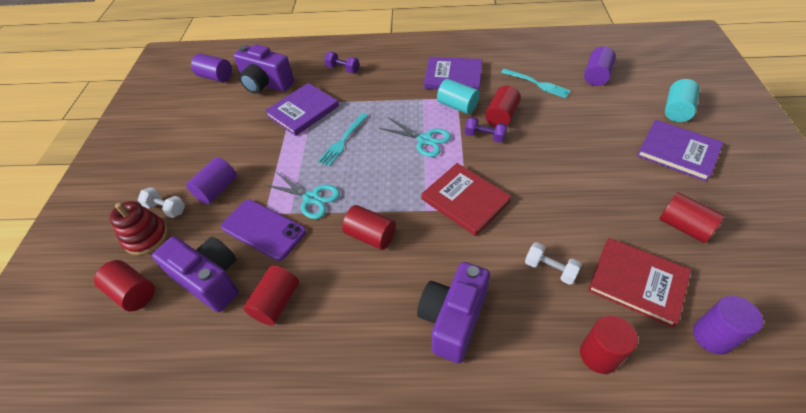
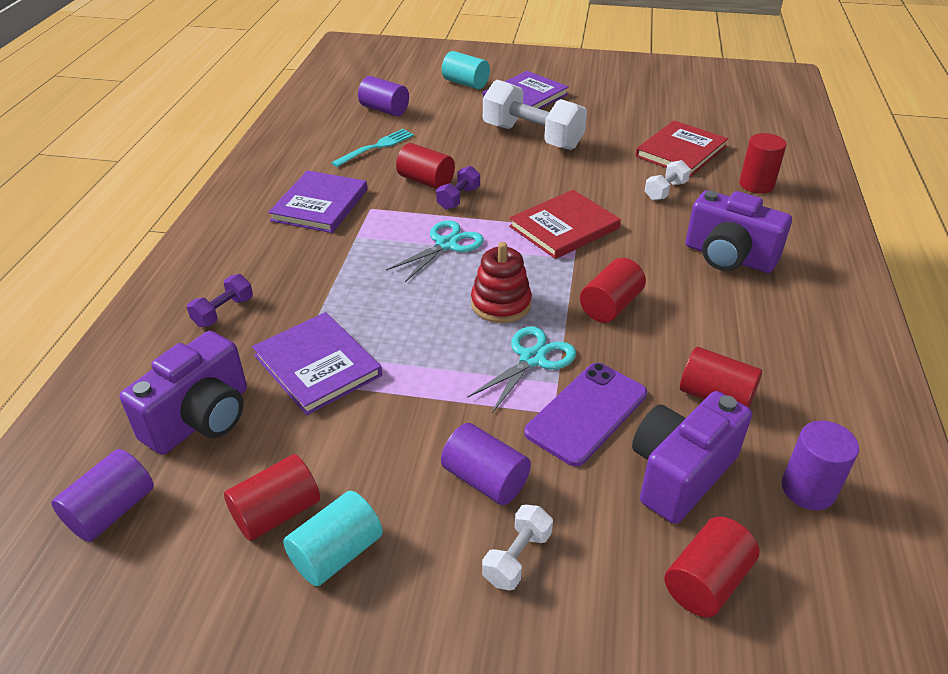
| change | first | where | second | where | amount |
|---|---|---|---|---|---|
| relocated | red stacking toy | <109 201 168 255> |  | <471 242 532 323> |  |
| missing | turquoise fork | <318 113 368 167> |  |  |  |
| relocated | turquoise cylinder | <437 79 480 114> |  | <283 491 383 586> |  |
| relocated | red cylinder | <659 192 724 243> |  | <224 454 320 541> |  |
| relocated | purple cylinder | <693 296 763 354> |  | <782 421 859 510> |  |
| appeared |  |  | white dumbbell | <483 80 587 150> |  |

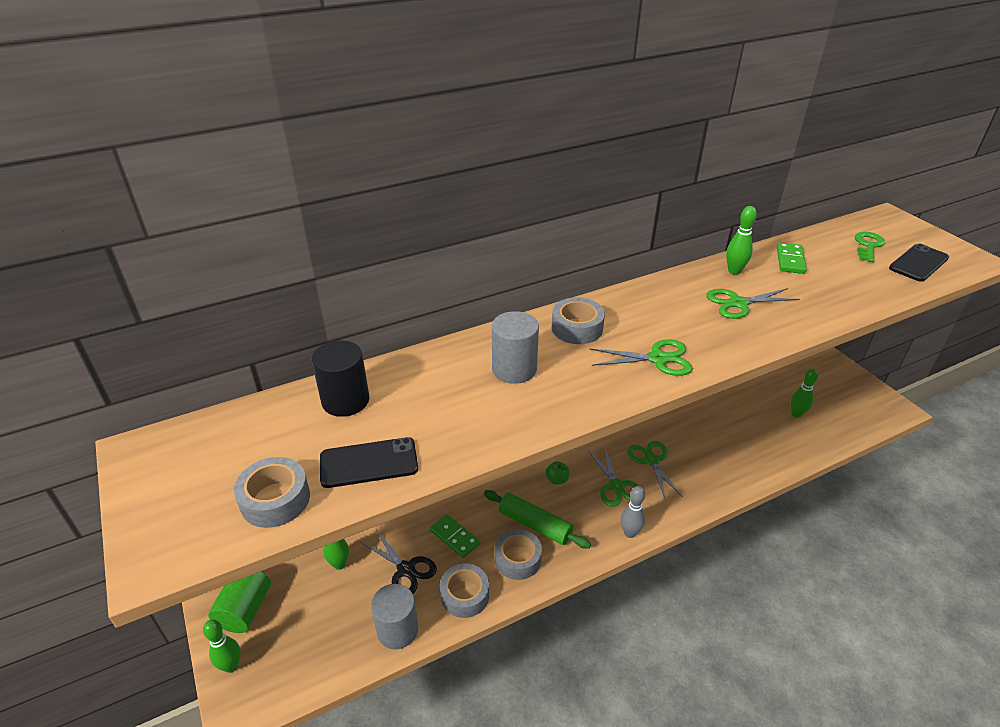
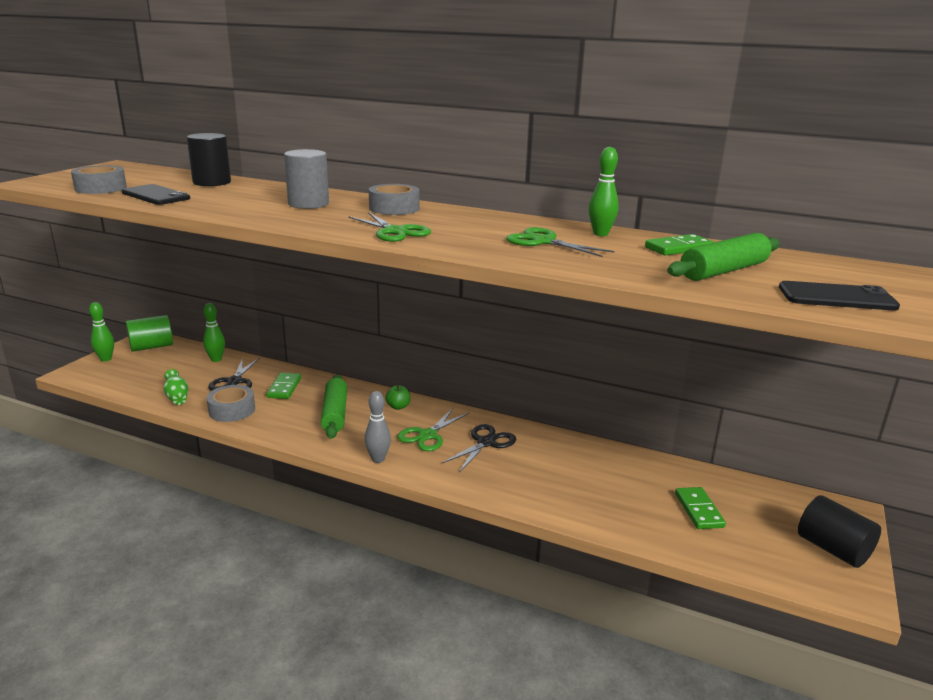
| change | first | where | second | where | amount |
|---|---|---|---|---|---|
| exchanged | grey cylinder | <371 584 418 649> | green vase | <164 369 188 405> |  |
| missing | grey tape | <495 529 542 580> |  |  |  |
| colour | green scissors | <627 441 683 498> | black scissors | <442 424 516 473> |  |
| exchanged | green bowling pin | <791 369 818 418> | green domino | <675 487 726 529> |  |
| missing | green key | <855 232 885 262> |  |  |  |
| appeared |  |  | green rolling pin | <667 233 780 281> |  |
| appeared |  |  | black cylinder | <798 495 881 568> |  |

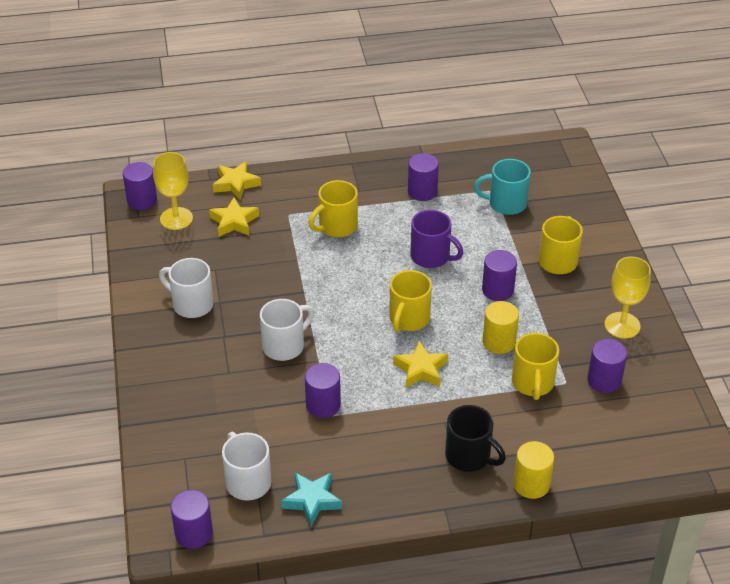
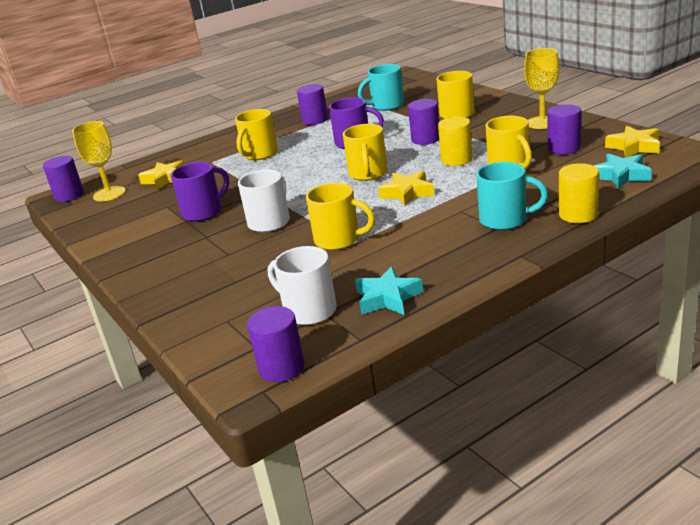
| change | first | where | second | where | amount |
|---|---|---|---|---|---|
| missing | white mug | <159 258 214 318> |  |  |  |
| relocated | yellow star | <213 161 261 200> |  | <605 126 660 158> |  |
| exchanged | purple cylinder | <305 363 341 418> | yellow mug | <306 183 375 250> |  |
| colour | black mug | <445 405 506 472> | turquoise mug | <476 162 548 230> |  |
| appeared |  |  | purple mug | <171 162 229 222> |  |
| appeared |  |  | turquoise star | <594 154 652 189> |  |

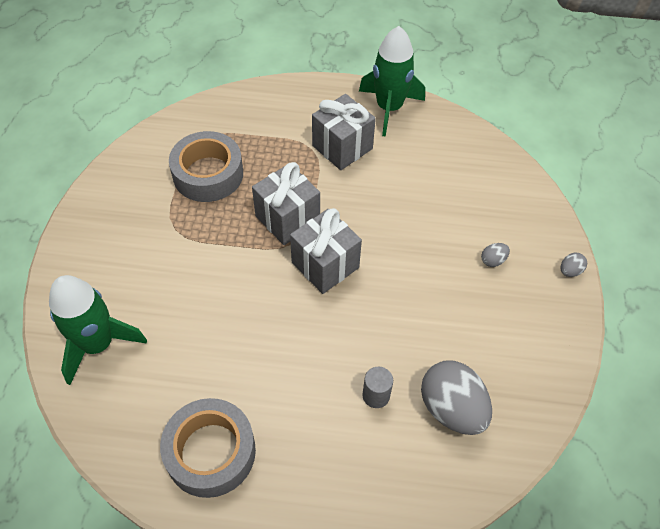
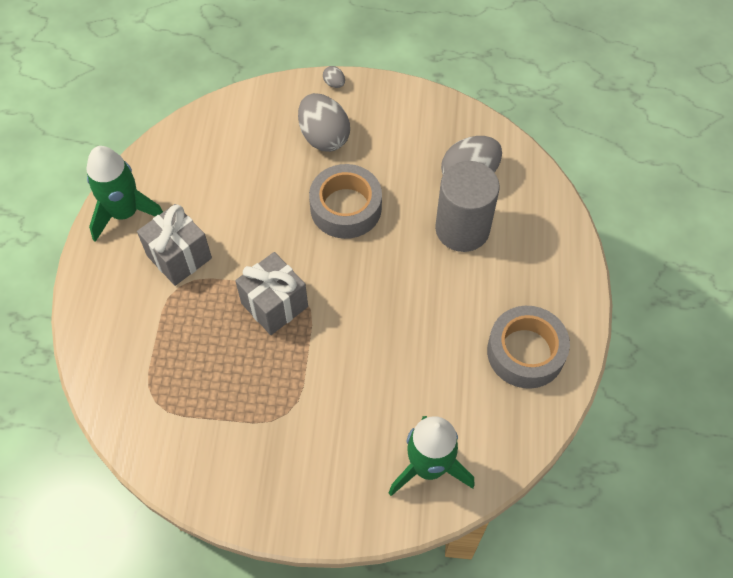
| change | first | where | second | where | amount |
|---|---|---|---|---|---|
| relocated | grey tape | <169 131 243 202> |  | <309 164 382 239> |  |
| missing | grey gift | <290 208 362 294> |  |  |  |
| size | grey cylinder | <362 367 393 408> |  | <435 161 500 252> | x2.33 |
| size | grey egg | <481 243 510 267> |  | <298 93 350 152> | x2.34 |

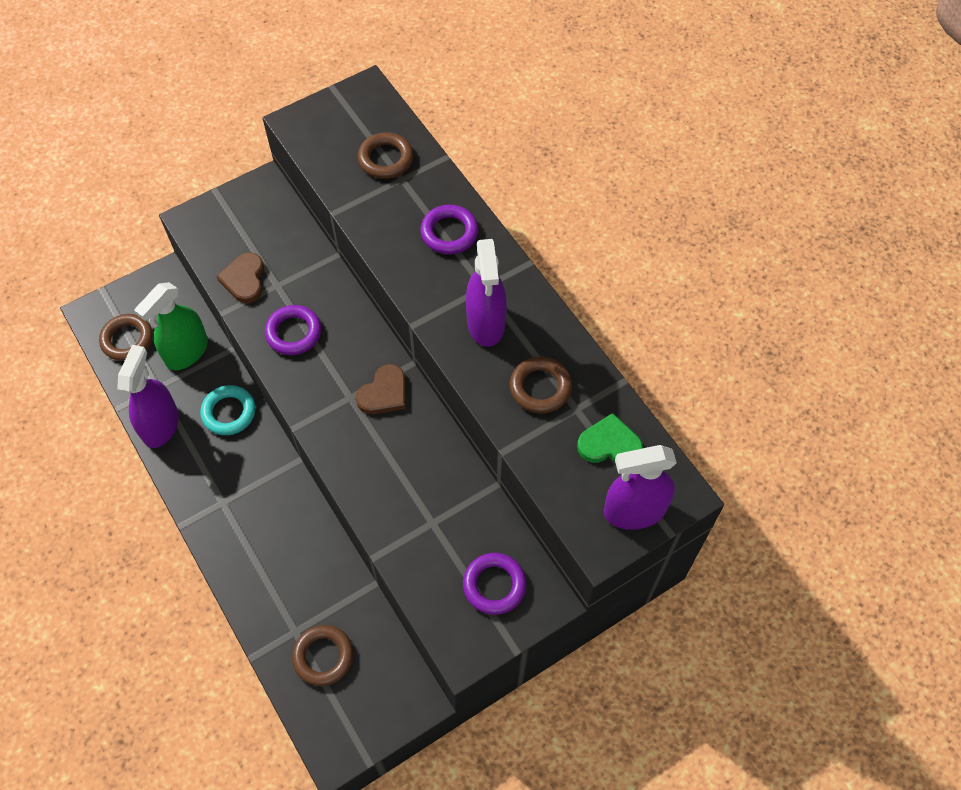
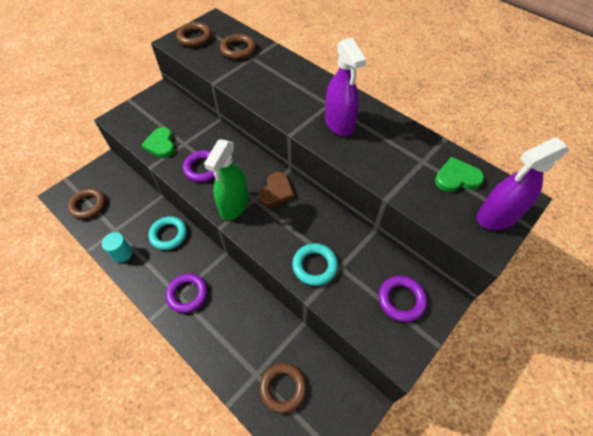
| change | first | where | second | where | amount |
|---|---|---|---|---|---|
| exchanged | purple spray bottle | <117 345 179 448> | turquoise cylinder | <102 232 133 263> |  |
| relocated | green spray bottle | <134 282 208 370> |  | <204 139 249 220> |  |
| colour | brown heart | <216 252 264 303> | green heart | <141 127 175 158> |  |
| relocated | purple ring | <420 205 478 254> |  | <166 273 208 313> |  |
| relocated | brown ring | <510 357 572 414> |  | <176 22 212 47> |  |
| appeared |  |  | turquoise ring | <292 243 338 286> |  |

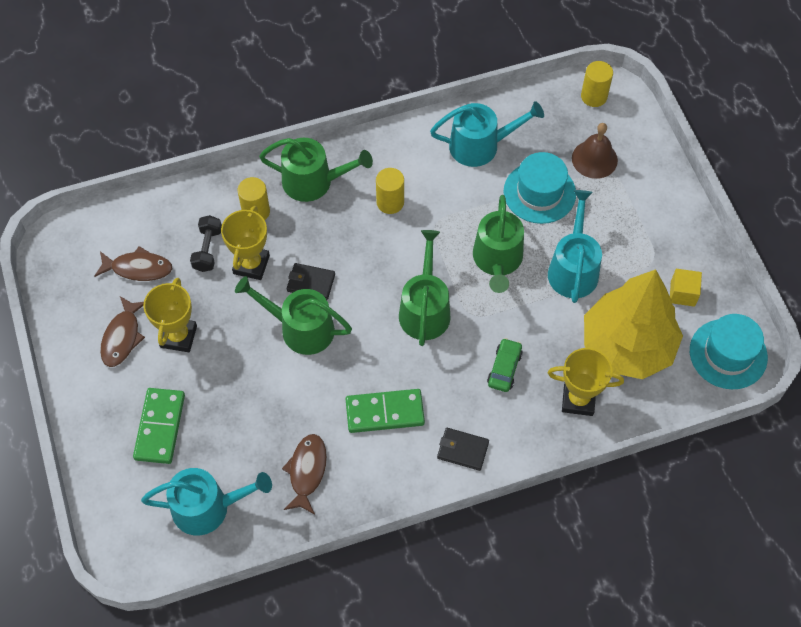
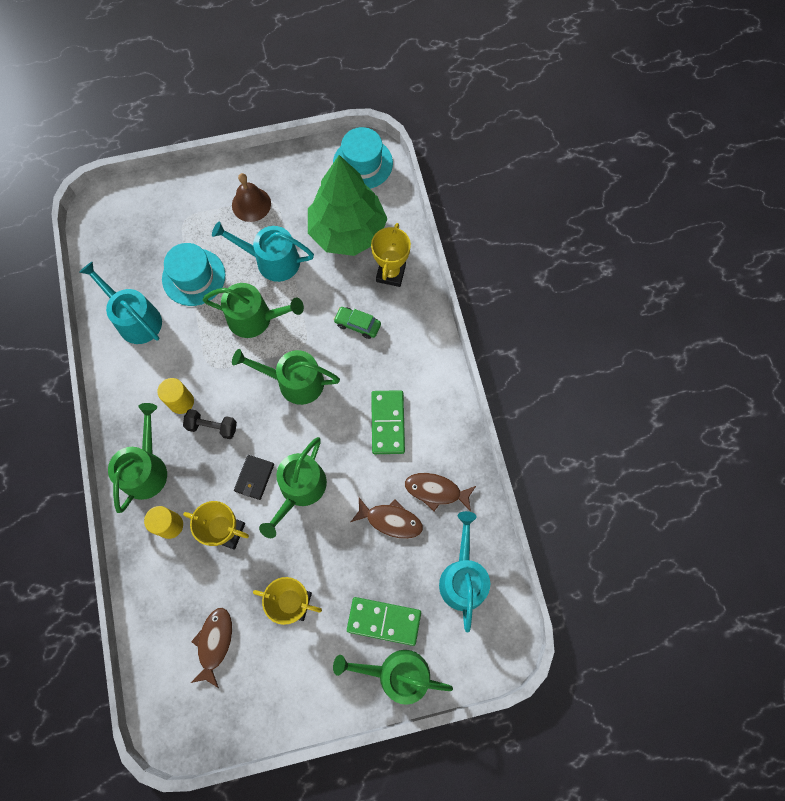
| change | first | where | second | where | amount |
|---|---|---|---|---|---|
| relocated | brown fish | <100 296 145 367> |  | <351 498 423 539> |  |
| relocated | black dumbbell | <190 215 222 272> |  | <183 409 237 439> |  |
| spun | turquoise watering can | <430 101 544 167> |  | <79 261 162 344> | 45 degrees counterclockwise |
| missing | black wallet | <437 428 489 471> |  |  |  |
| relocated | brown bell | <572 123 618 179> |  | <232 173 271 222> |  |
| missing | yellow cylinder | <581 61 613 107> |  |  |  |
| colour | yellow tree | <584 269 683 379> | green tree | <308 155 388 256> |  |
| missing | yellow cube | <670 269 702 307> |  |  |  |
| appeared |  |  | green watering can | <333 650 453 705> |  |

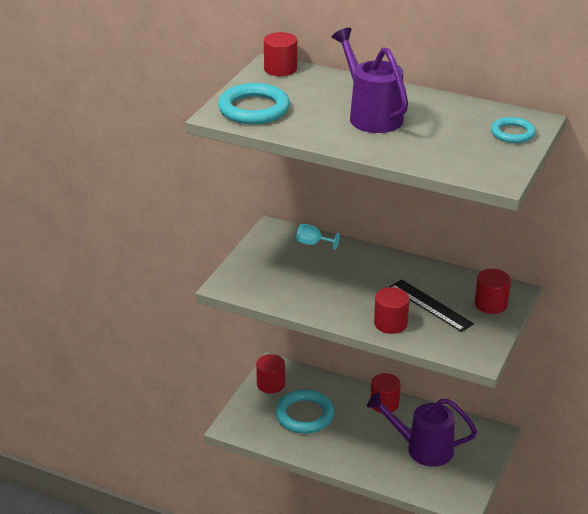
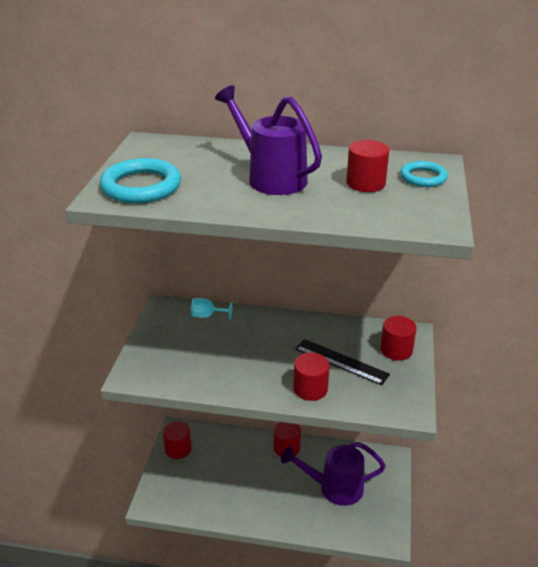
| change | first | where | second | where | amount |
|---|---|---|---|---|---|
| relocated | red cylinder | <264 32 297 76> |  | <346 140 389 192> |  |
| missing | turquoise ring | <275 390 335 434> |  |  |  |

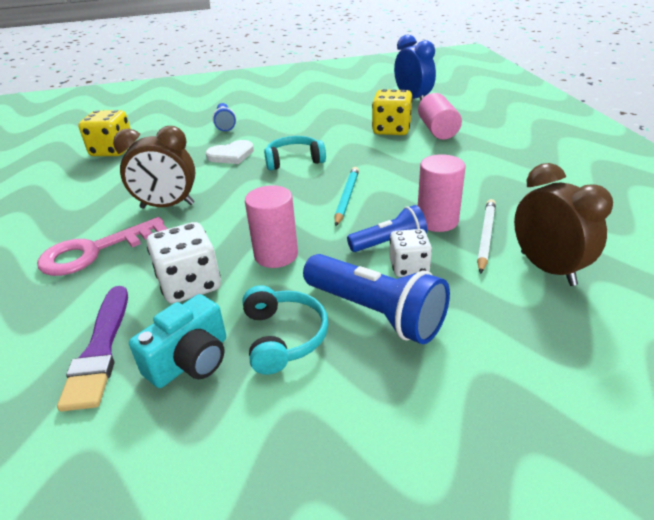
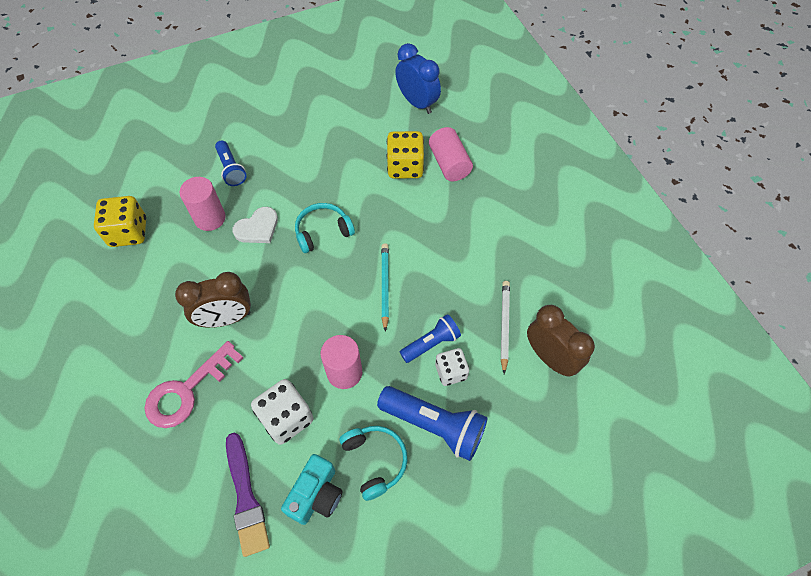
| change | first | where | second | where | amount |
|---|---|---|---|---|---|
| relocated | pink cylinder | <418 154 466 232> |  | <179 177 226 231> |  |

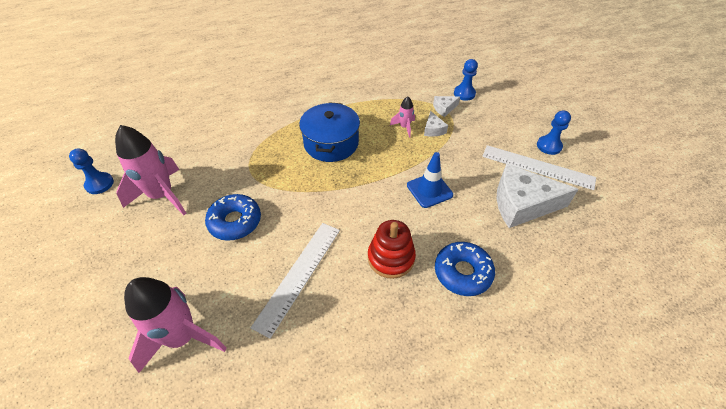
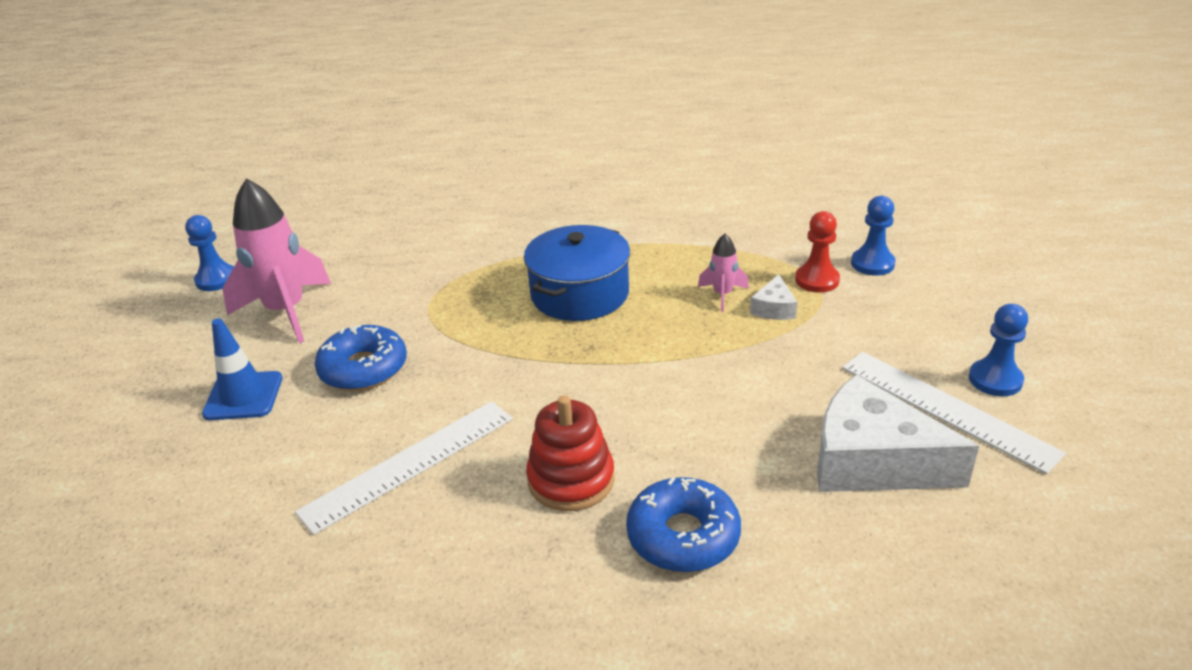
| change | first | where | second | where | amount |
|---|---|---|---|---|---|
| missing | pink rocket | <124 277 227 373> |  |  |  |
| relocated | blue traffic cone | <407 152 453 208> |  | <202 318 282 420> |  |
| exchanged | white cheese | <433 96 460 117> | red pawn | <795 211 840 292> |  |

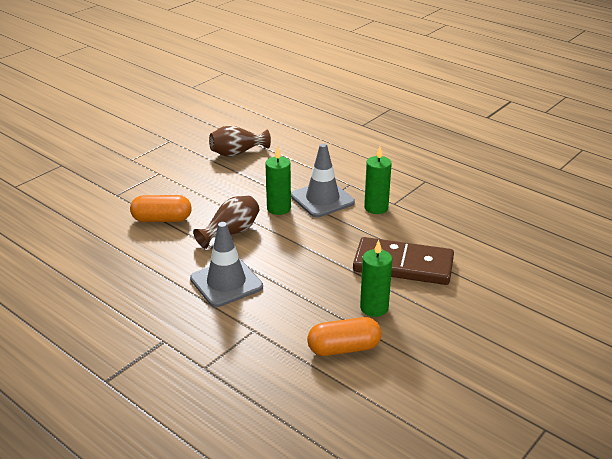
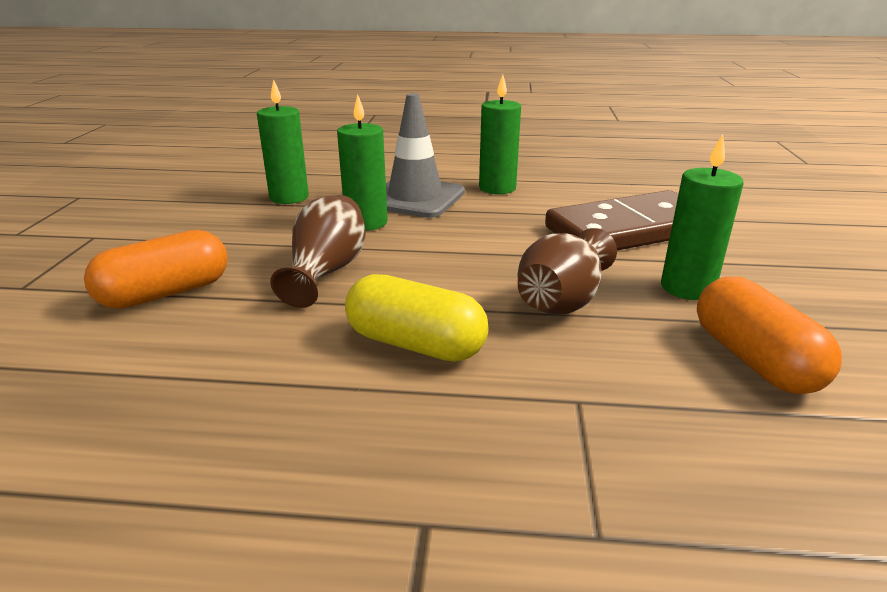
| change | first | where | second | where | amount |
|---|---|---|---|---|---|
| exchanged | grey traffic cone | <190 222 263 307> | yellow capsule | <345 274 489 362> |  |
| relocated | brown vase | <209 125 271 157> |  | <517 228 617 315> |  |
| spun | orange capsule | <307 317 382 356> |  | <697 277 842 394> | 60 degrees counterclockwise |
| appeared |  |  | green candle | <257 79 309 204> |  |

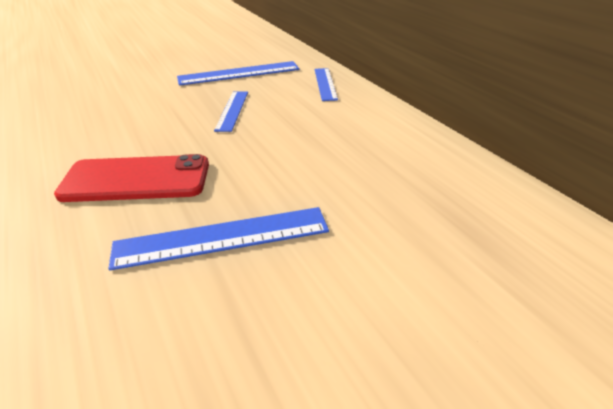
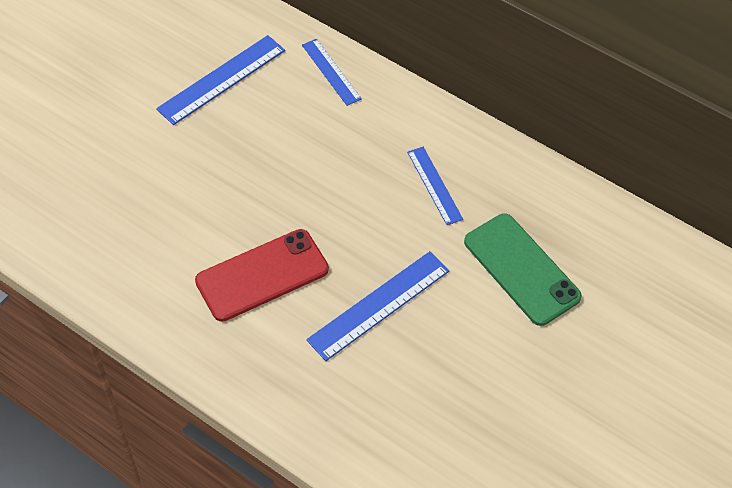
| change | first | where | second | where | amount |
|---|---|---|---|---|---|
| relocated | blue ruler | <214 91 248 132> |  | <407 147 463 225> |  |
| appeared |  |  | green phone | <464 213 582 326> |  |

